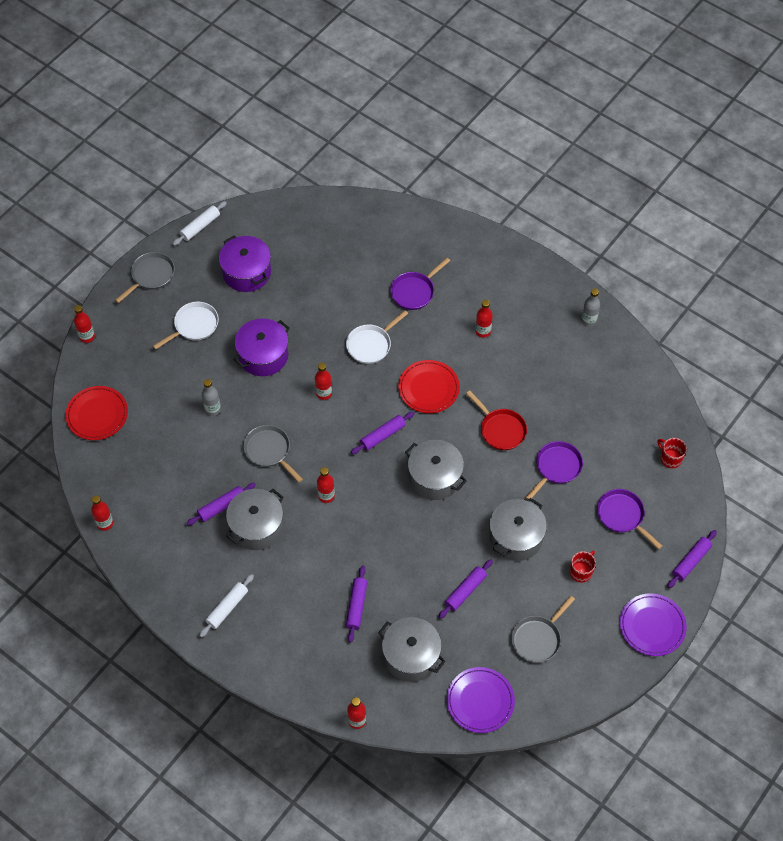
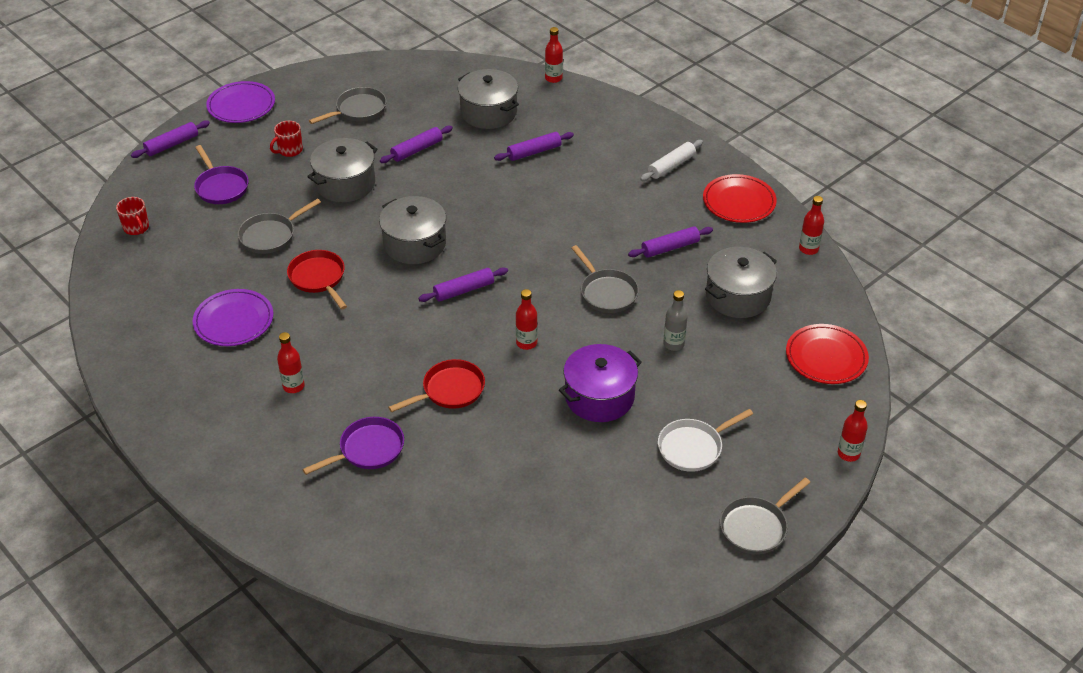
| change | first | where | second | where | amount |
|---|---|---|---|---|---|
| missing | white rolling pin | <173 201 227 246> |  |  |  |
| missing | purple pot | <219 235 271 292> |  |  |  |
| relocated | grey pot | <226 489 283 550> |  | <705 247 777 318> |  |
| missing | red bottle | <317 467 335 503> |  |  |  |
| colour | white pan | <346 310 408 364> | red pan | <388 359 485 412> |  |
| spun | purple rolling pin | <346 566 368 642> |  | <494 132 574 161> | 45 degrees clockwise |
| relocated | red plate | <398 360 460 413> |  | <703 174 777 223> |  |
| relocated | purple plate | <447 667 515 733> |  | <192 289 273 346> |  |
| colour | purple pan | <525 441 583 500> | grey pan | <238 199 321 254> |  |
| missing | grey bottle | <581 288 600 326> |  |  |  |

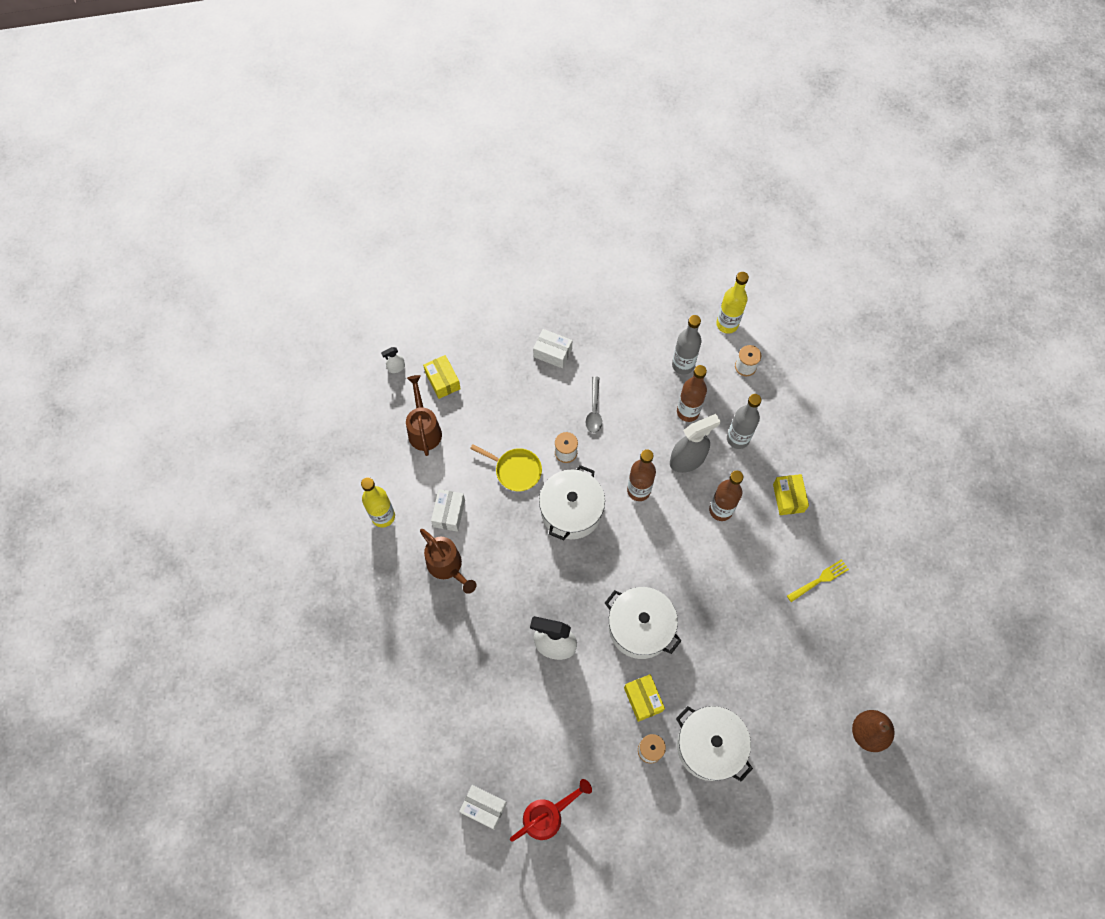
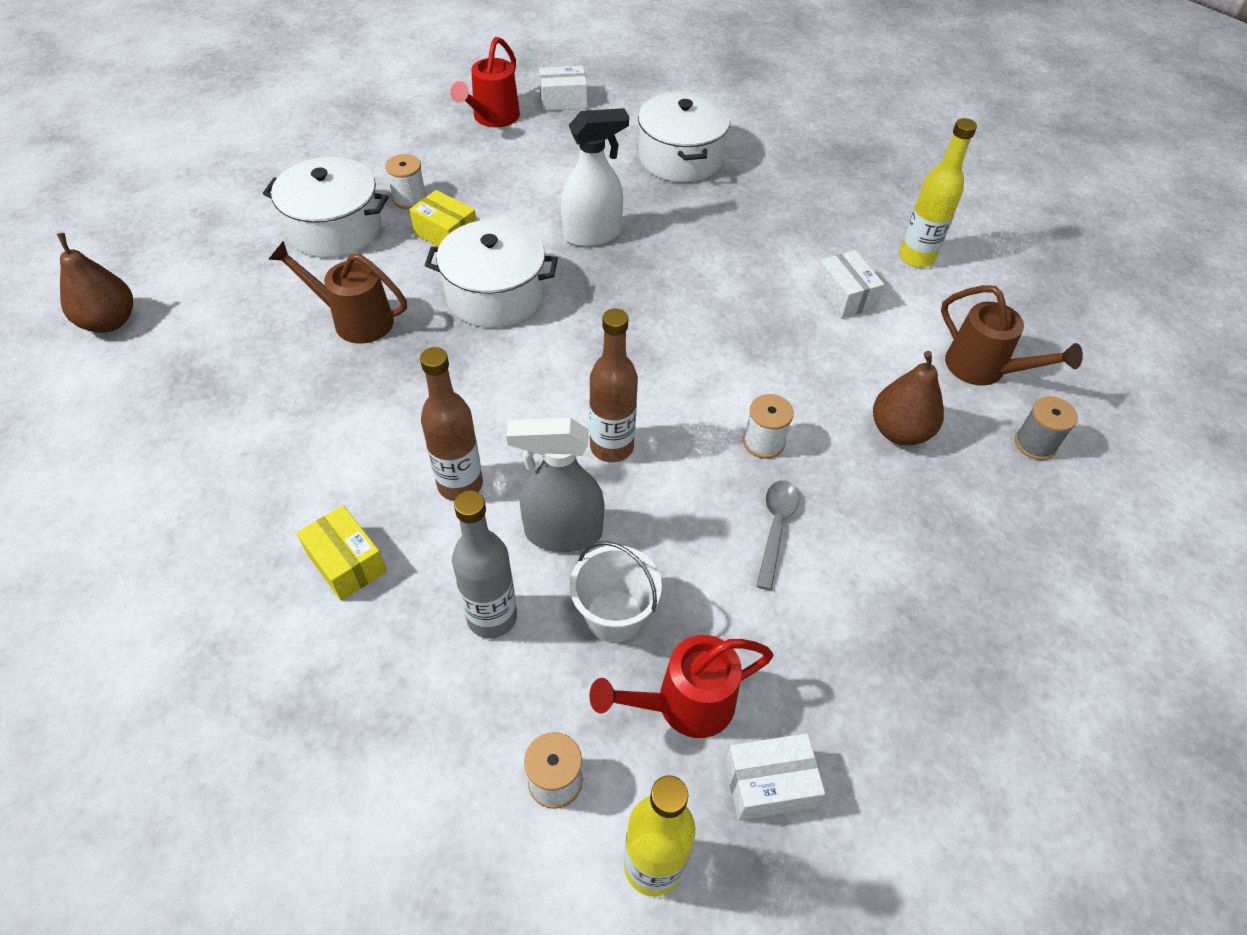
| change | first | where | second | where | amount |
|---|---|---|---|---|---|
| missing | white spray bottle | <381 347 405 373> |  |  |  |
| relocated | brown watering can | <420 529 477 594> |  | <268 241 407 344> |  |
| exchanged | yellow box | <423 355 461 399> | grey spool | <1015 396 1078 460> |  |
| missing | yellow pan | <470 444 542 491> |  |  |  |
| relocated | white box | <533 329 572 368> |  | <725 733 825 821> |  |
| relocated | white pot | <539 465 605 540> |  | <638 92 730 182> |  |
| spun | grey spoon | <586 377 602 433> |  | <756 481 799 590> | 45 degrees clockwise |
| spun | grey spray bottle | <670 414 721 473> |  | <507 417 605 552> | 60 degrees clockwise |
| exchanged | grey bottle | <672 315 702 375> | red watering can | <589 635 774 738> |  |
| exchanged | brown bottle | <677 365 707 422> | white bucket | <570 541 662 642> |  |
| missing | yellow fork | <787 559 849 602> |  |  |  |
| appeared |  |  | brown pear | <873 351 944 445> |  |

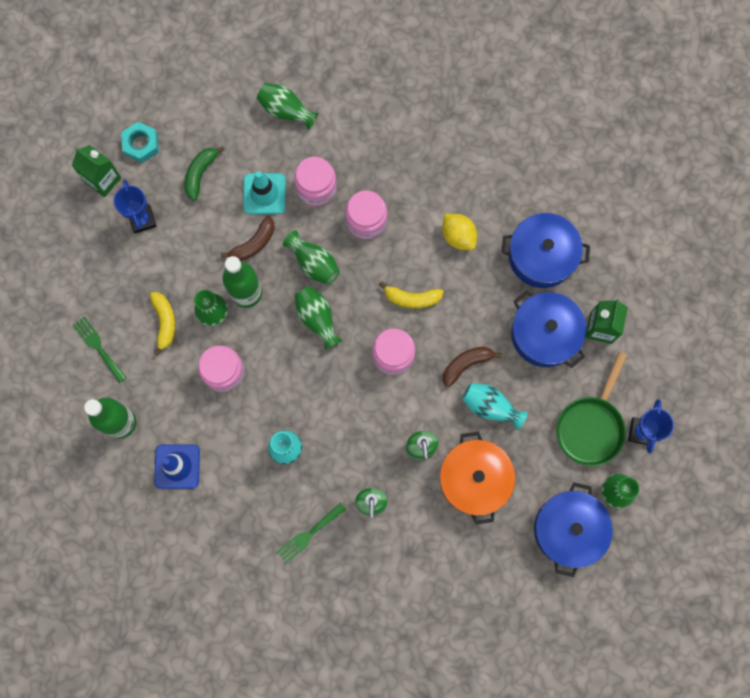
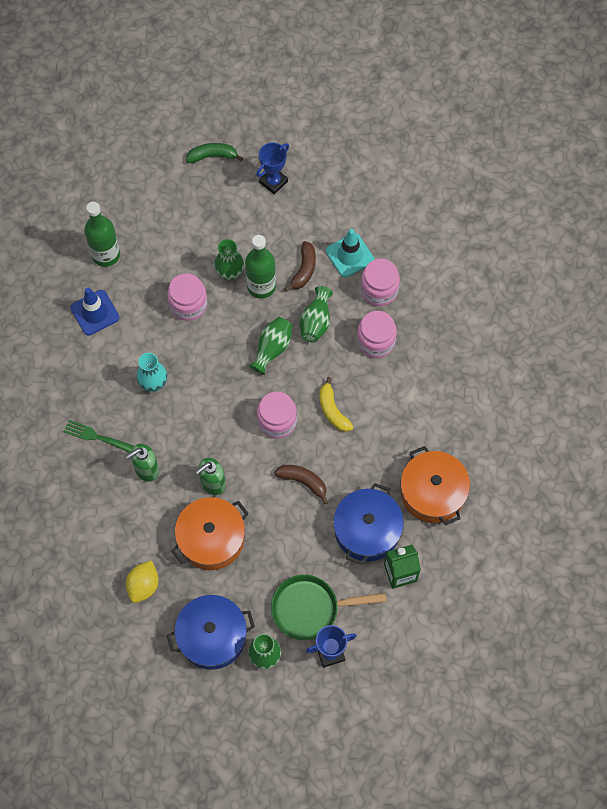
| change | first | where | second | where | amount |
|---|---|---|---|---|---|
| missing | green carton | <72 145 121 197> |  |  |  |
| missing | green fork | <73 316 126 383> |  |  |  |
| missing | turquoise nut | <121 122 159 163> |  |  |  |
| missing | yellow banana | <150 292 175 356> |  |  |  |
| relocated | green banana | <184 146 225 201> |  | <186 143 243 163> |  |
| spun | brown banana | <221 216 275 261> |  | <284 241 316 292> | 90 degrees counterclockwise |
| missing | green vase | <257 83 318 130> |  |  |  |
| relocated | yellow lemon | <442 214 477 250> |  | <126 560 159 603> |  |
| missing | turquoise vase | <462 383 528 430> |  |  |  |
| colour | blue pot | <501 213 590 288> | orange pot | <400 446 470 526> |  |

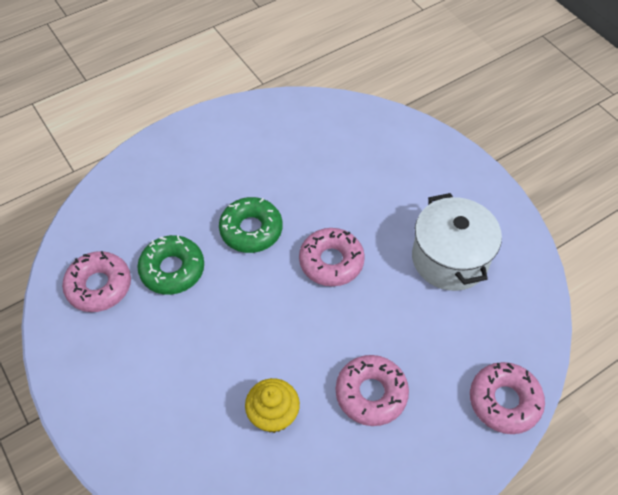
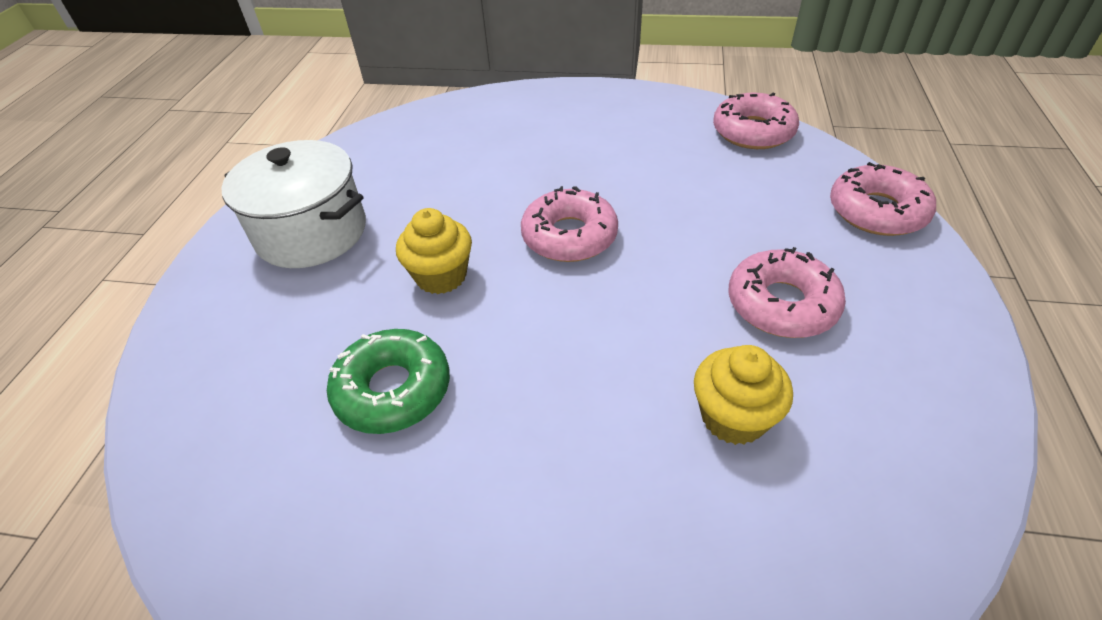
| change | first | where | second | where | amount |
|---|---|---|---|---|---|
| relocated | pink donut | <62 251 131 312> |  | <713 93 799 149> |  |
| exchanged | green donut | <219 197 283 253> | yellow cupcake | <396 208 472 294> |  |
| relocated | white pot | <412 193 502 291> |  | <222 140 366 268> |  |

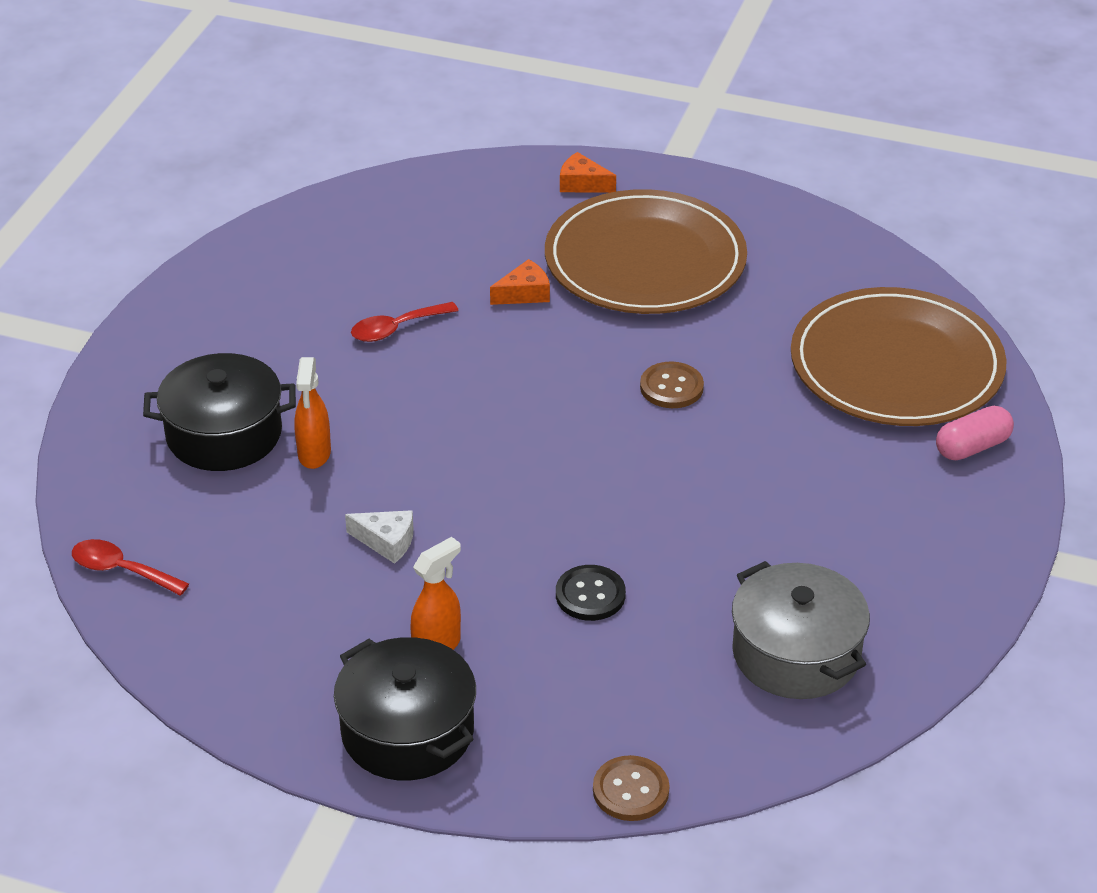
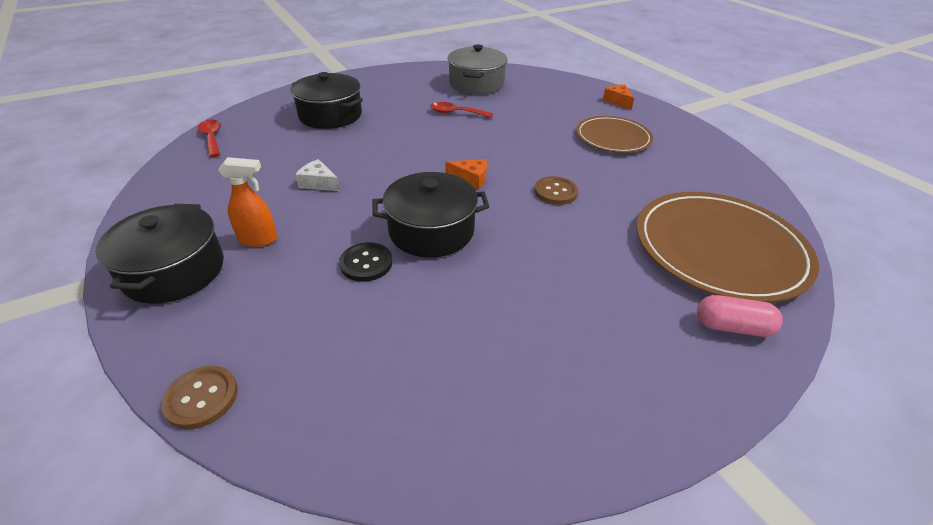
| change | first | where | second | where | amount |
|---|---|---|---|---|---|
| missing | orange spray bottle | <294 357 331 469> |  |  |  |
| spun | white cheese | <345 510 413 564> |  | <295 159 340 191> | 150 degrees clockwise |
| relocated | orange cheese | <490 259 550 305> |  | <445 159 487 190> |  |
| size | brown plate | <545 189 747 314> |  | <576 116 653 153> | x0.60 |
| relocated | grey pot | <732 561 870 699> |  | <448 44 508 95> |  |
| appeared |  |  | black pot | <372 172 489 258> |  |

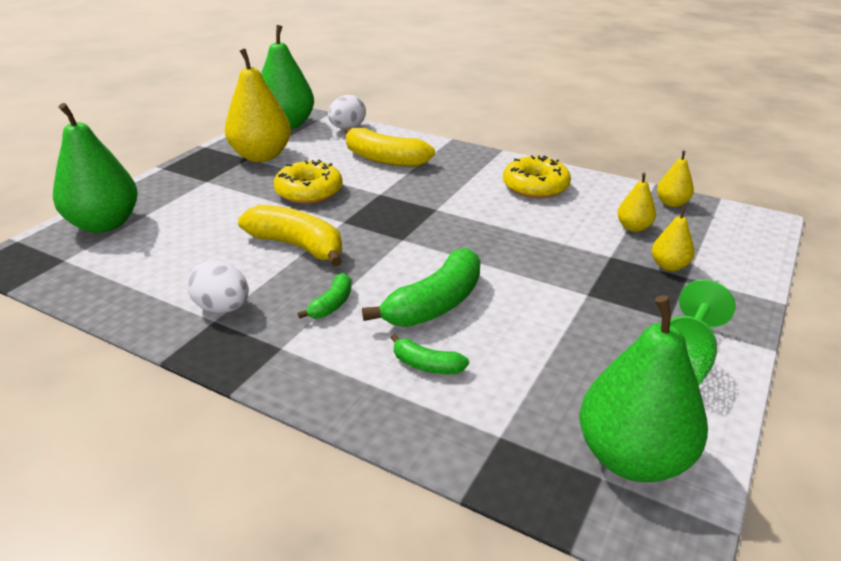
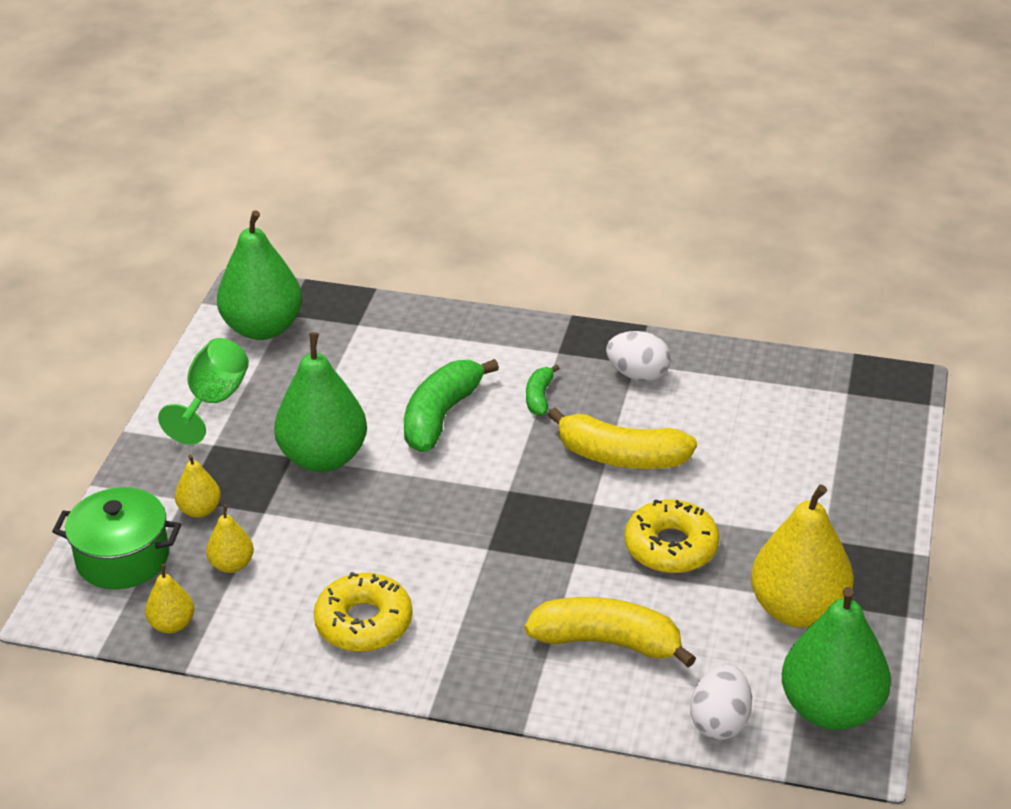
| change | first | where | second | where | amount |
|---|---|---|---|---|---|
| relocated | green pear | <53 103 138 233> |  | <274 332 367 472> |  |
| missing | green banana | <390 334 469 374> |  |  |  |
| appeared |  |  | green pot | <52 487 181 589> |  |

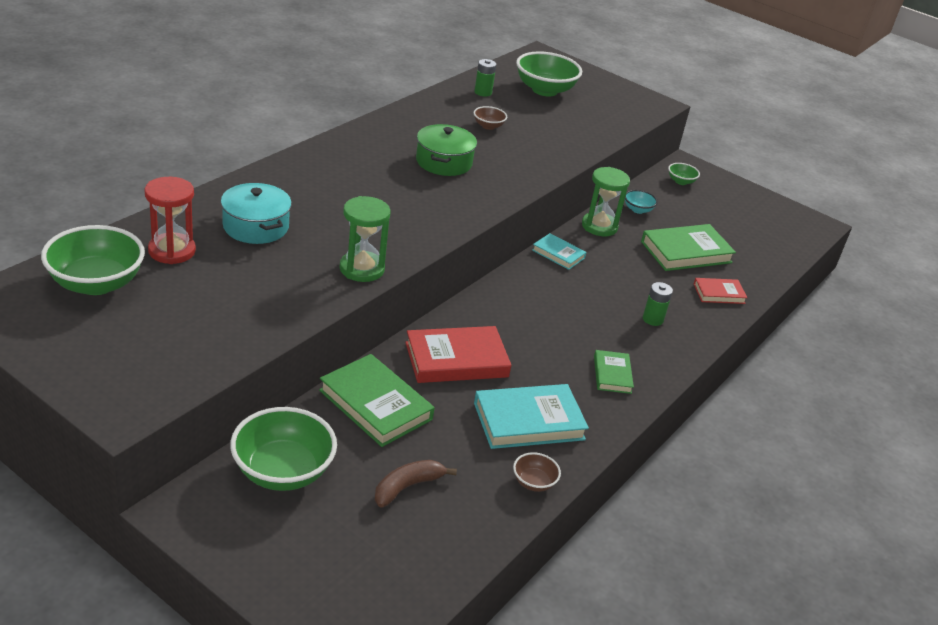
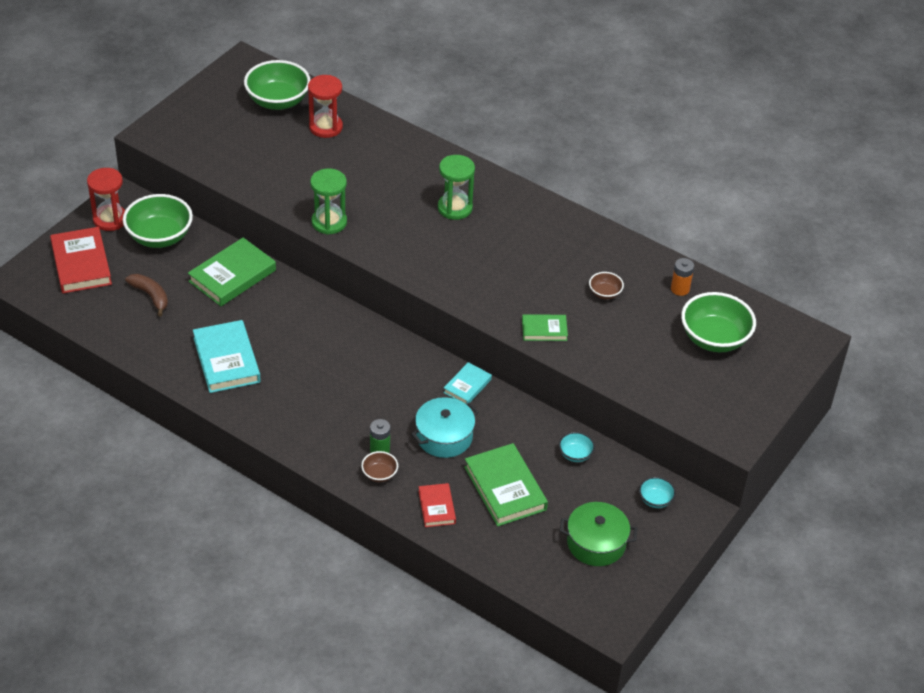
| change | first | where | second | where | amount |
|---|---|---|---|---|---|
| relocated | turquoise pot | <221 183 292 244> |  | <411 397 479 458> |  |
| relocated | red book | <405 326 511 383> |  | <50 227 112 293> |  |
| relocated | green pot | <416 124 477 176> |  | <560 502 637 566> |  |
| colour | green battery | <474 59 496 97> | orange battery | <671 258 694 296> |  |
| relocated | brown bowl | <513 452 561 492> |  | <361 451 398 482> |  |
| relocated | green hourglass | <582 167 630 236> |  | <438 155 475 220> |  |
| relocated | green book | <594 350 634 394> |  | <522 314 568 341> |  |
| colour | green bowl | <668 163 700 185> | turquoise bowl | <639 477 676 508> |  |
| appeared |  |  | red hourglass | <87 168 125 231> |  |

